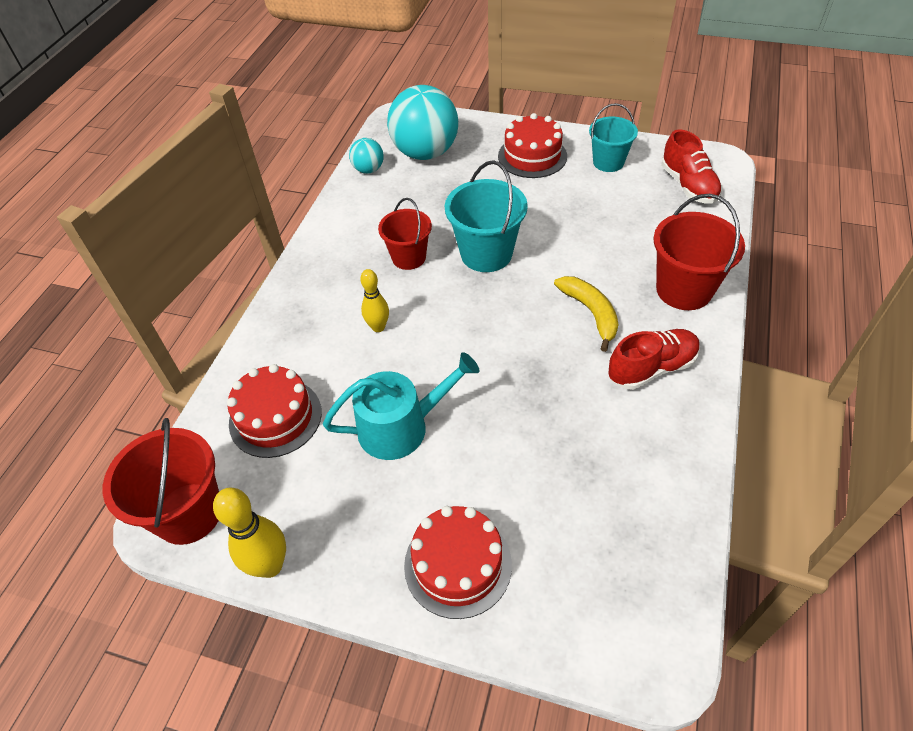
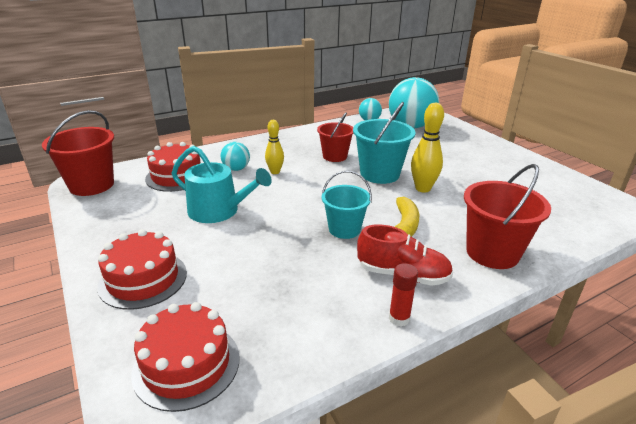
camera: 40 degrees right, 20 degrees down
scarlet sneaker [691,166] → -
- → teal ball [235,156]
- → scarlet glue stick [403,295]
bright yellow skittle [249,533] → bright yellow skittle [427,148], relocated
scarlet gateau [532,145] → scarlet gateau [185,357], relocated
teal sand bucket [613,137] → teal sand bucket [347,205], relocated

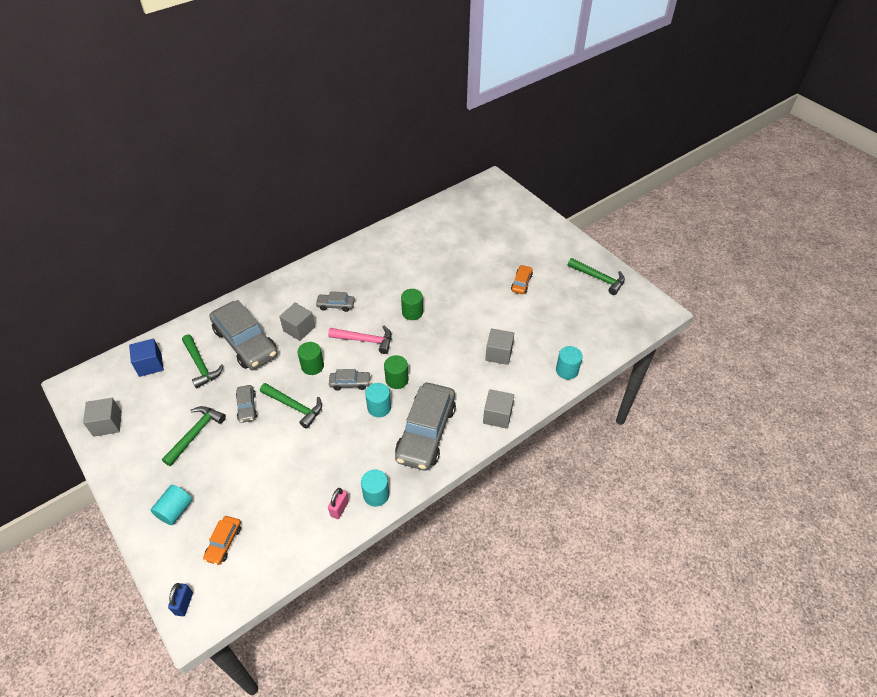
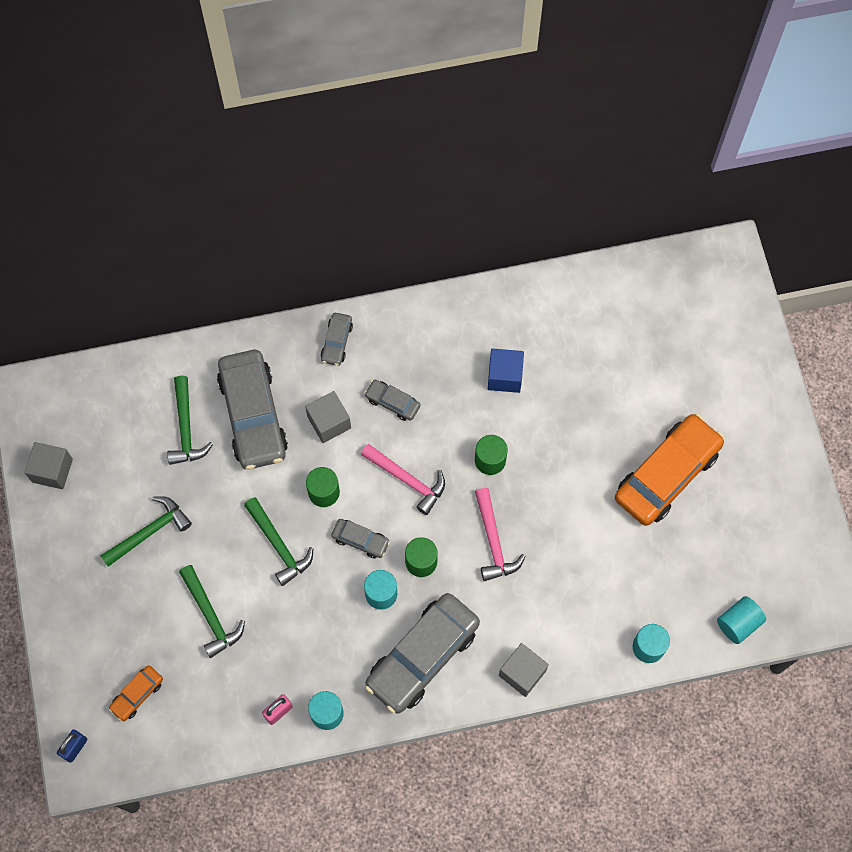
camera: 25 degrees right, 20 degrees up
gray cube [499,346] → -
- → rose-pink carpenter's hammer [500,534]
cobalt cube [146,358] → cobalt cube [506,371], relocated
teal cylinder shape [171,505] → teal cylinder shape [741,620], relocated
gray toy car [246,404] → gray toy car [337,339], relocated
green carpenter's hammer [596,276] → green carpenter's hammer [212,611], relocated
bright orange toy car [522,279] → bright orange toy car [669,470], x2.18

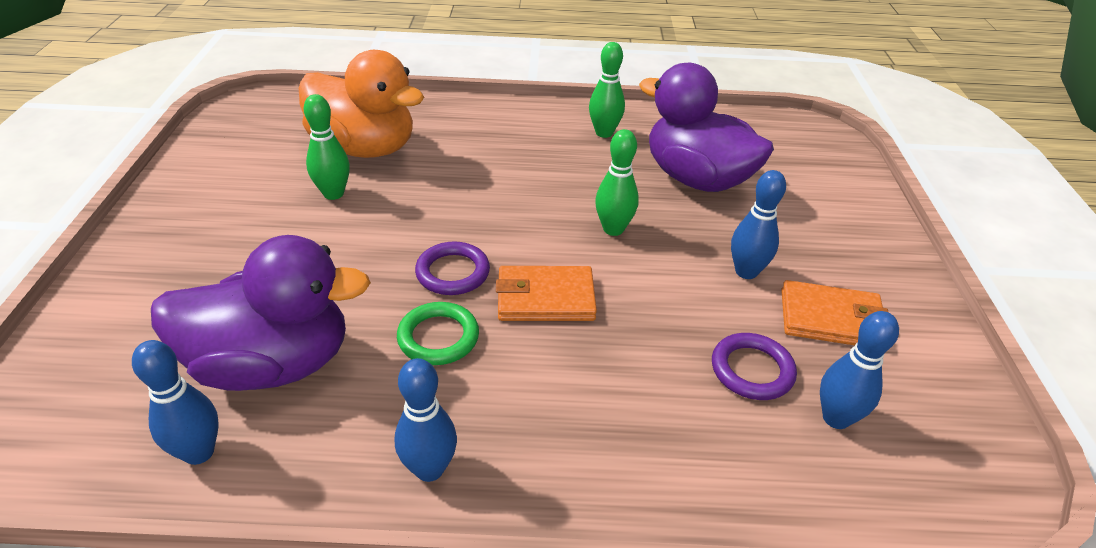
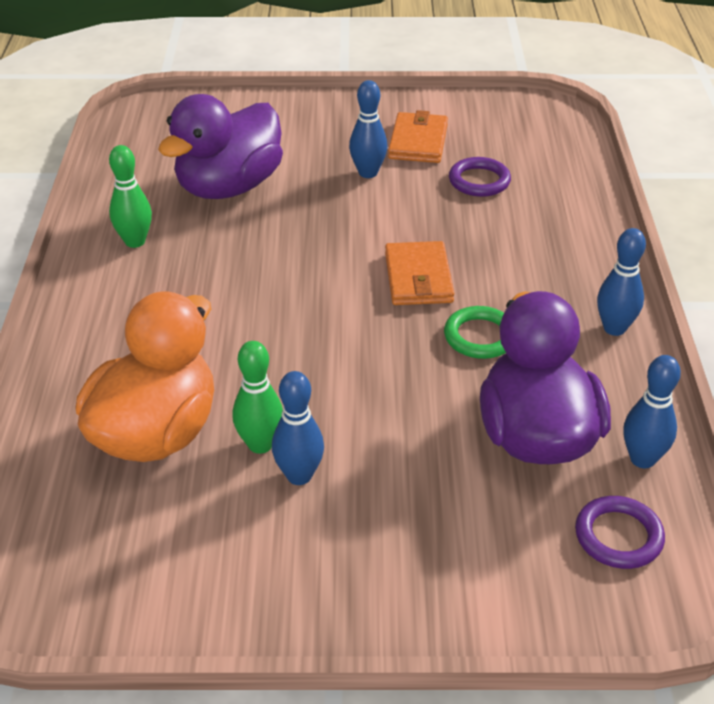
camera: 90 degrees left, 0 degrees up
green skittle [617,182] → -
royal purple torus [452,268] → royal purple torus [620,532], relocated
cobalt skittle [859,370] → cobalt skittle [298,428], relocated

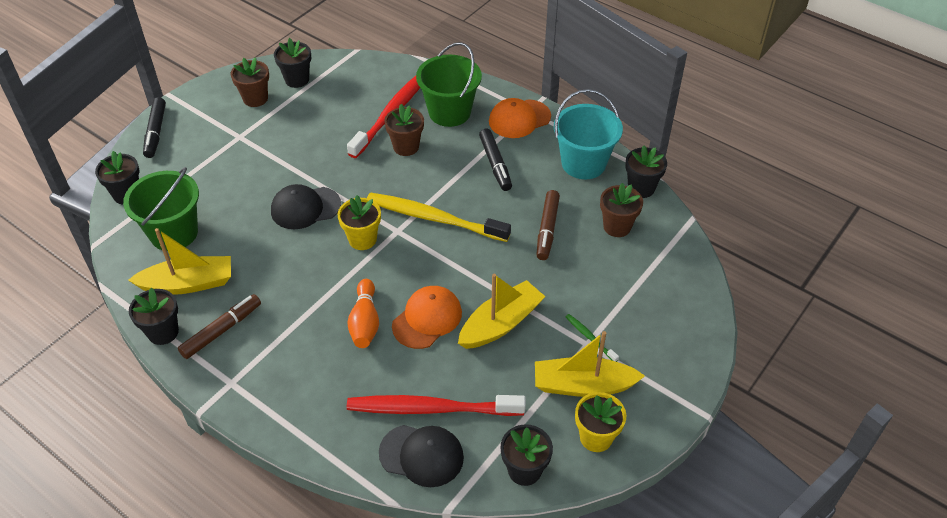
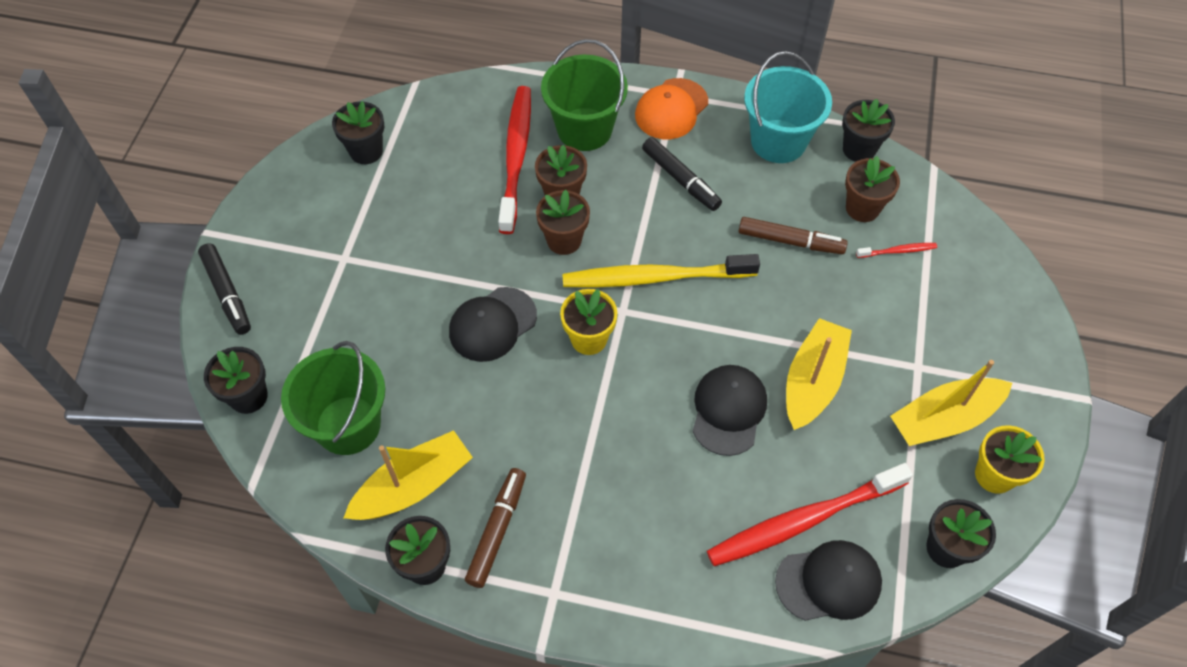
camera: 25 degrees left, 10 degrees up
bright orange skittle [363,313] → -
green dental brush [592,338] → -
- → scarlet dental brush [896,250]
dark brown plant pot [250,82] → dark brown plant pot [563,222], relocated
bright orange peaked cap [427,317] → jet-black peaked cap [730,410]
dark brown felt pen [548,225] → dark brown felt pen [793,235], 60 degrees counterclockwise

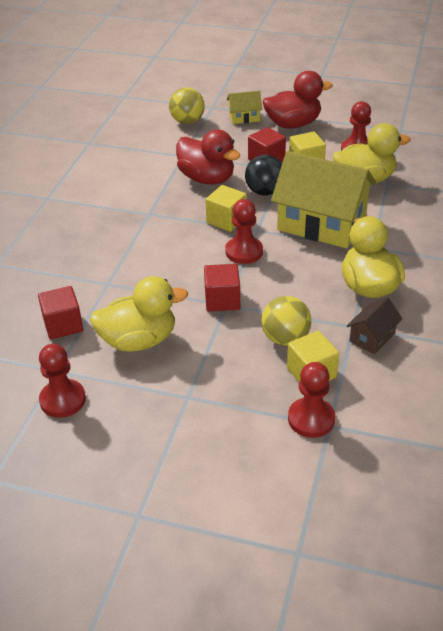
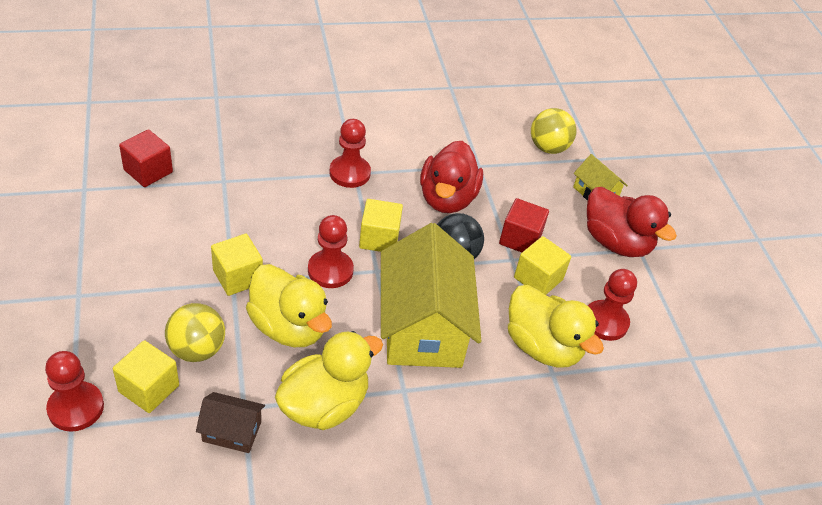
camera: 55 degrees right, 5 degrees up
scarlet game pawn [62,381] → scarlet game pawn [350,153], relocated
bright yellow duck [139,314] → bright yellow duck [289,305], relocated
scarlet cube [222,288] → bright yellow cube [237,265]

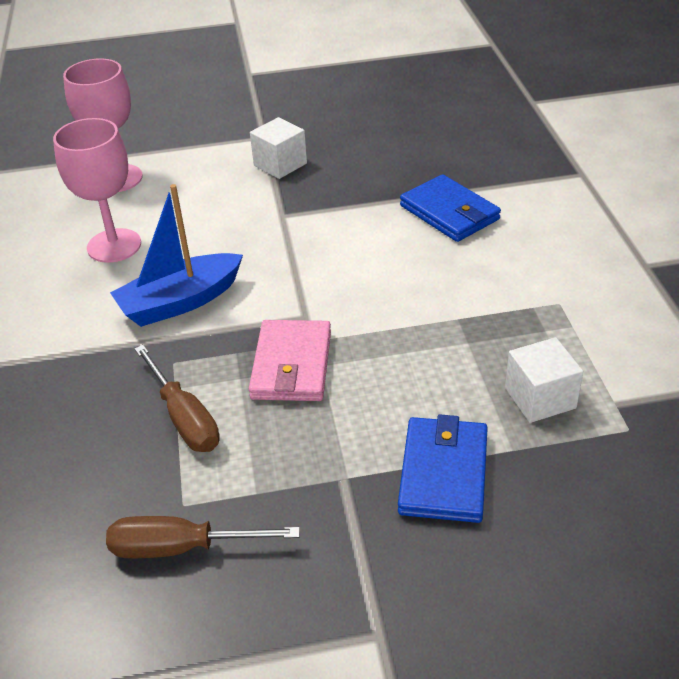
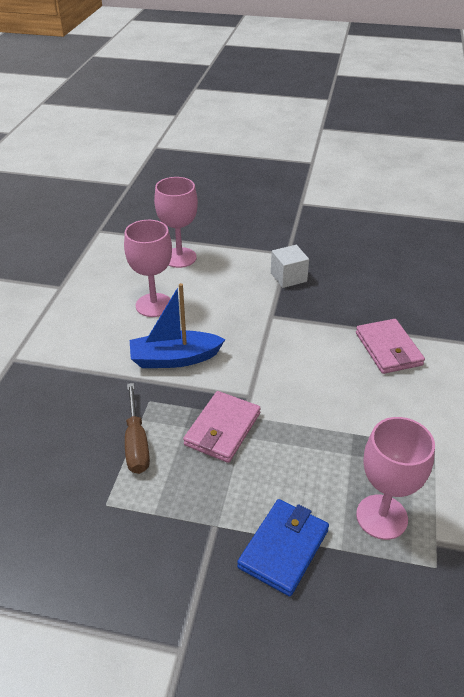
camera: 20 degrees right, 0 degrees up
dark brown flat screwdriver [203,537] → -
white cube [544,380] → rose-pink chalice [395,478]
cobalt wallet [450,208] → rose-pink wallet [390,346]

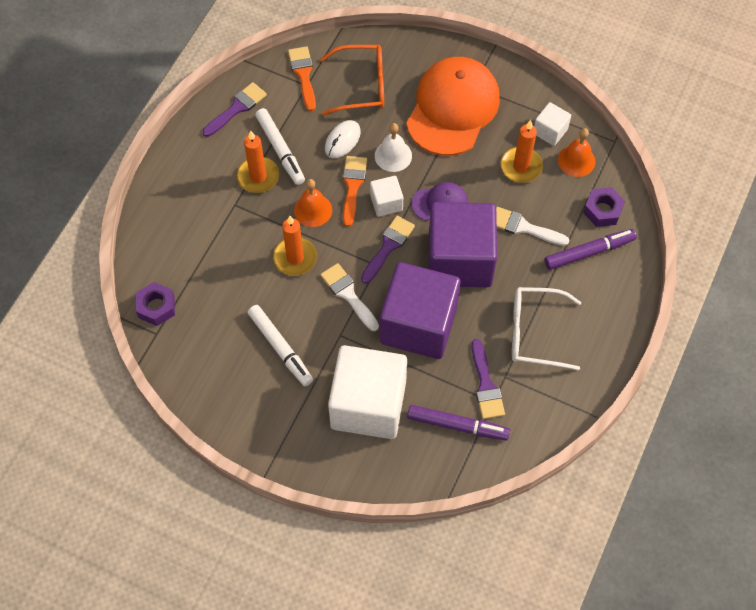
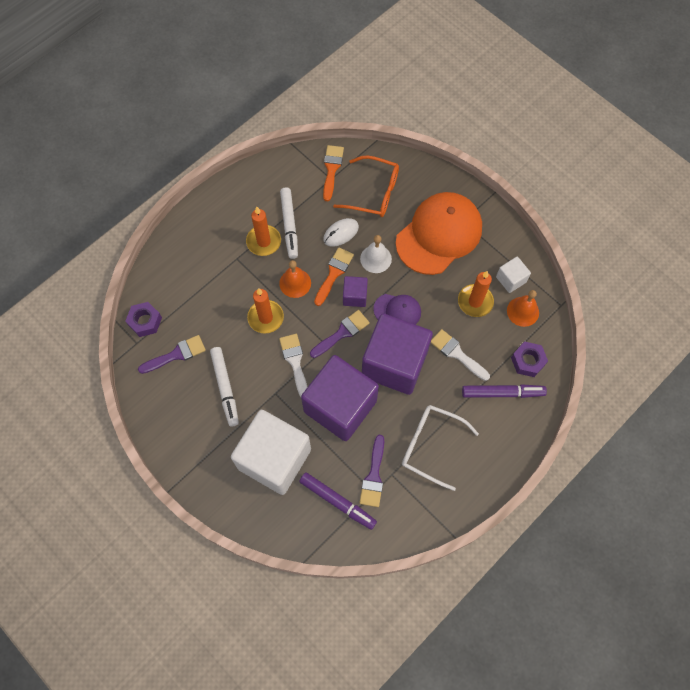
camera: 20 degrees right, 5 degrees up
royal purple paint brush [234,109] → royal purple paint brush [172,354], relocated
white cube [386,196] → royal purple cube [355,291]

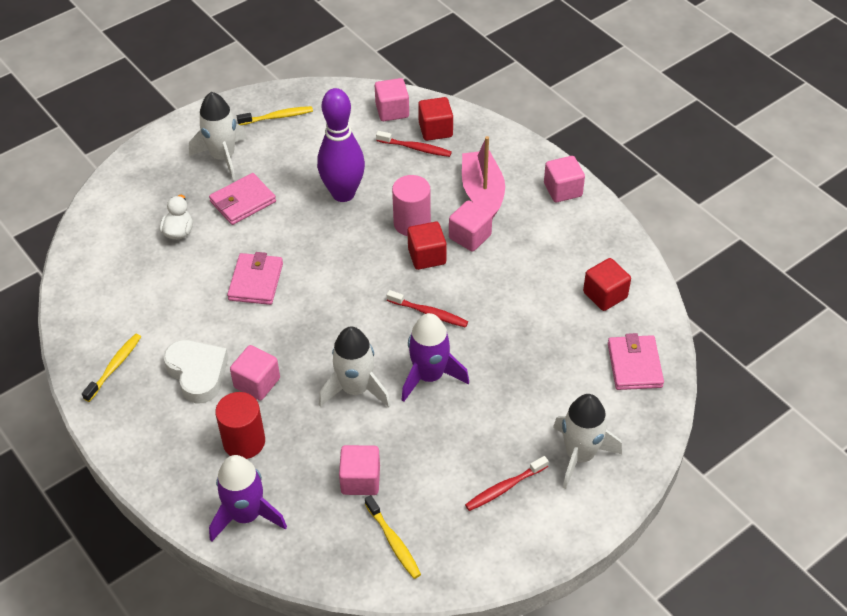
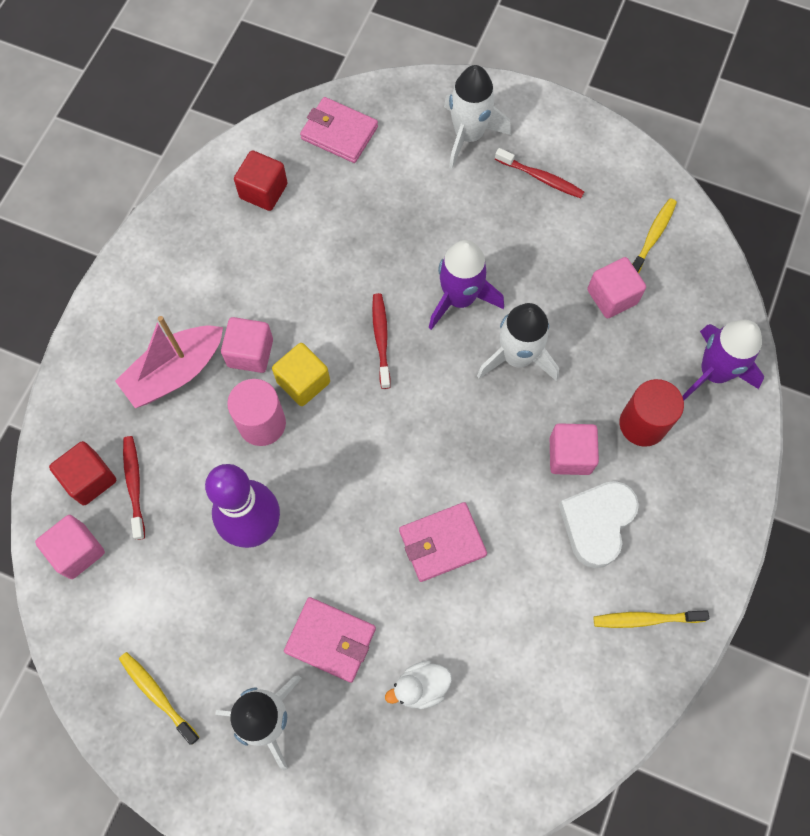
camera: 120 degrees left, 20 degrees up
rose-pink cube [564,179] → -
scarlet cube [427,246] → bright yellow cube [301,374]
rose-pink wallet [636,361] → rose-pink wallet [339,130], 60 degrees clockwise

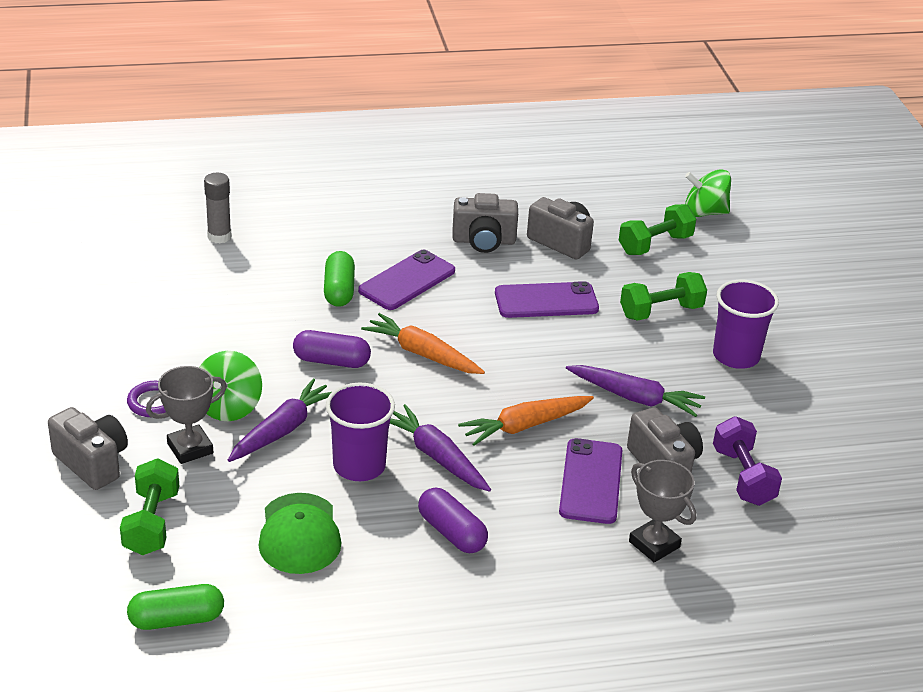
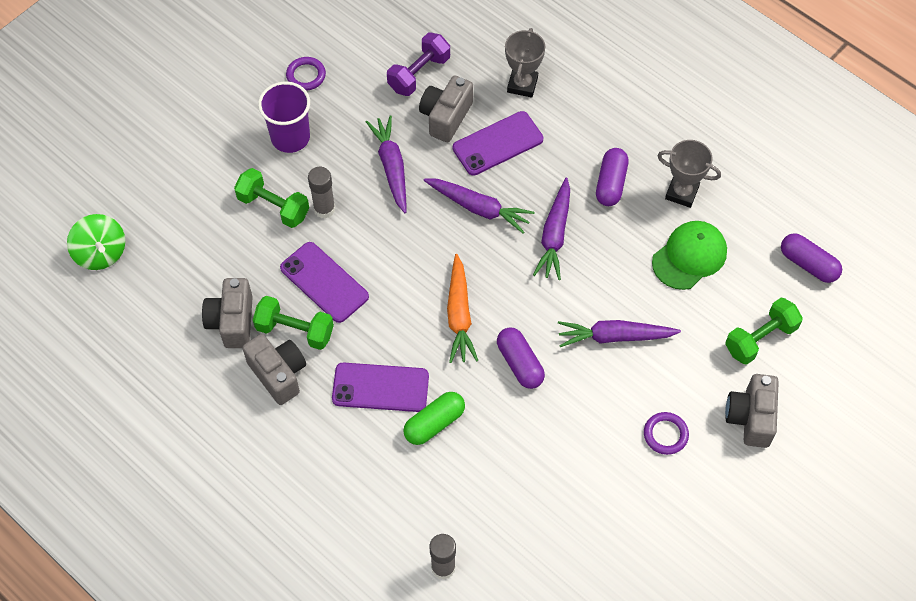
camera: 125 degrees left, 25 degrees up
green whirligig [230,386] → -
royal purple cup [360,432] → -
- → royal purple torus [306,74]
- → gray glue stick [321,193]
gray trophy [186,415] → gray trophy [689,174], relocated
green free weight [657,229] → green free weight [293,323], relocated
green capsule [175,607] → royal purple capsule [811,258]
bright orange root vegetable [526,421] → royal purple root vegetable [479,206]

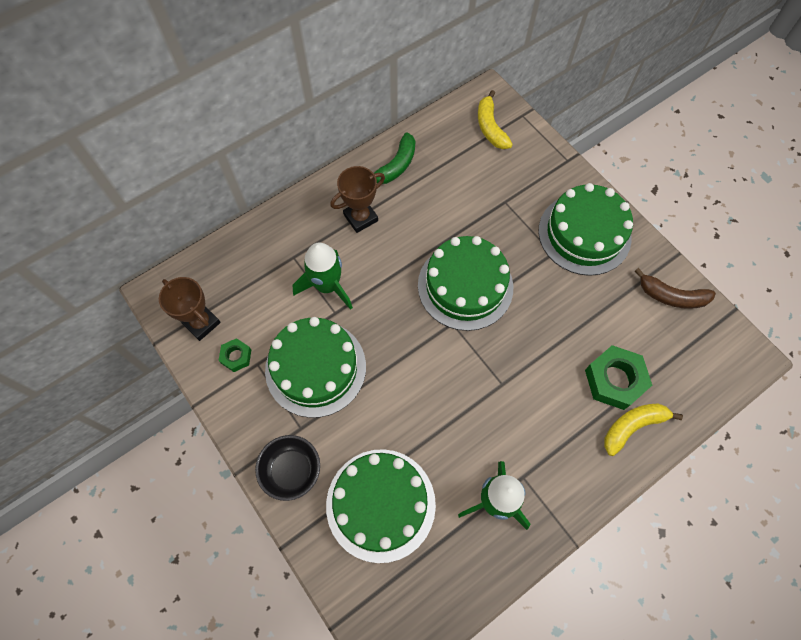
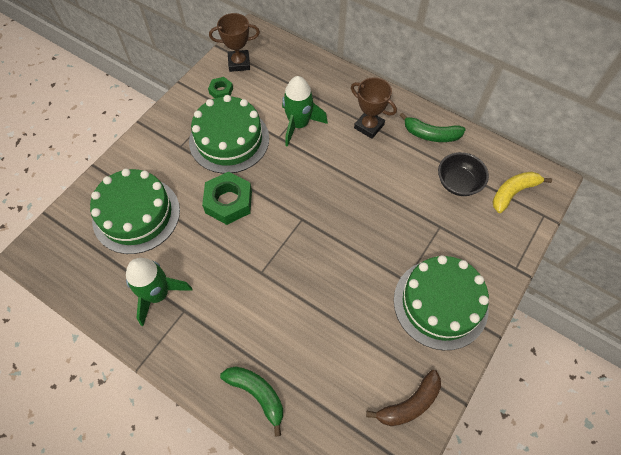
camera: 70 degrees right, 5 degrees down
green gateau [465,283] → -
jet-black serving bowl [287,468] → jet-black serving bowl [463,174], relocated
green hexagon nut [618,377] → green hexagon nut [227,198], relocated
bright yellow toy banana [643,430] → green toy banana [251,401]
dark brown trophy [190,309] → dark brown trophy [234,42], 60 degrees clockwise
dark brown toy banana [675,288] → dark brown toy banana [403,398], 120 degrees counterclockwise

